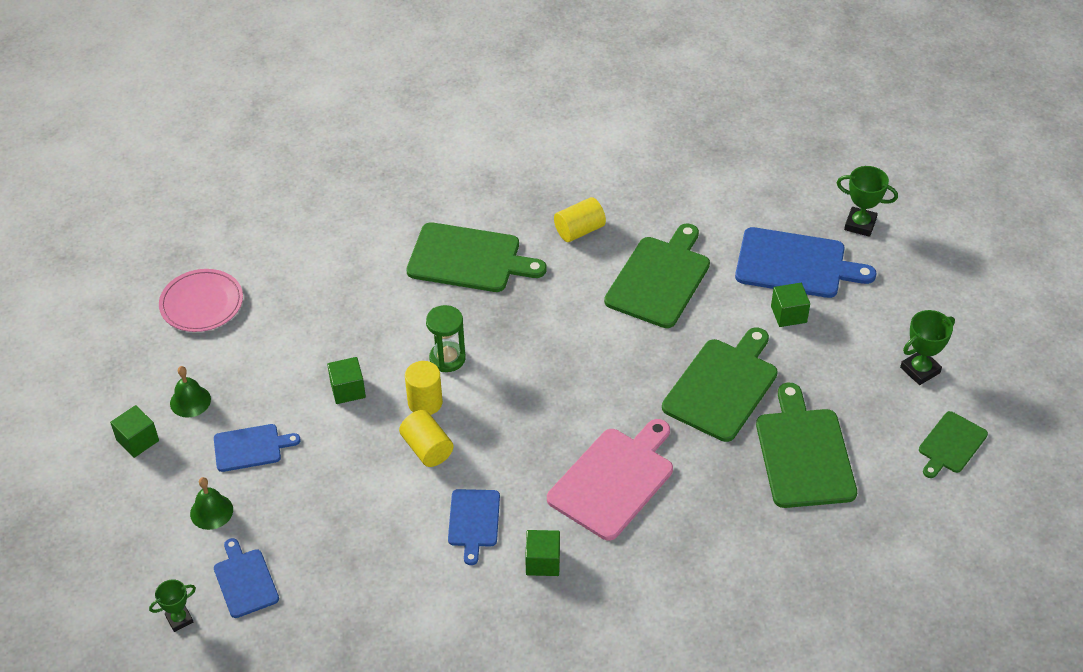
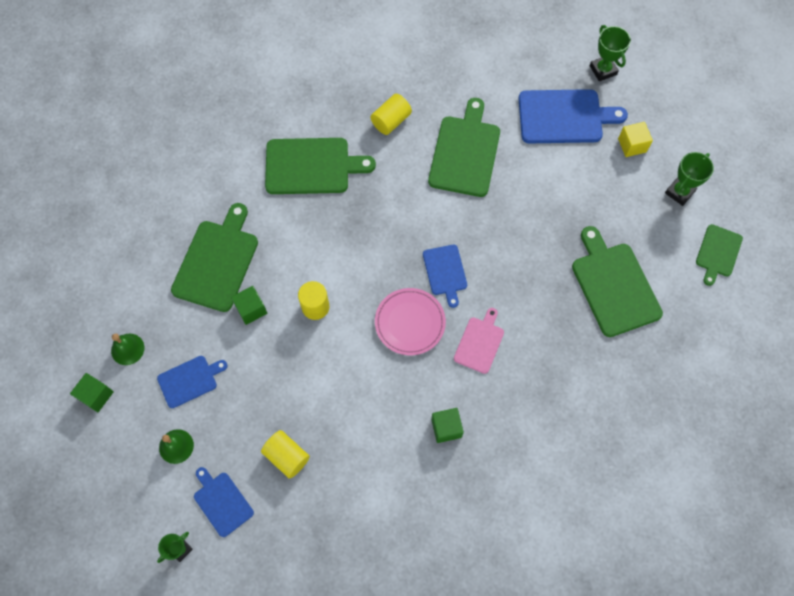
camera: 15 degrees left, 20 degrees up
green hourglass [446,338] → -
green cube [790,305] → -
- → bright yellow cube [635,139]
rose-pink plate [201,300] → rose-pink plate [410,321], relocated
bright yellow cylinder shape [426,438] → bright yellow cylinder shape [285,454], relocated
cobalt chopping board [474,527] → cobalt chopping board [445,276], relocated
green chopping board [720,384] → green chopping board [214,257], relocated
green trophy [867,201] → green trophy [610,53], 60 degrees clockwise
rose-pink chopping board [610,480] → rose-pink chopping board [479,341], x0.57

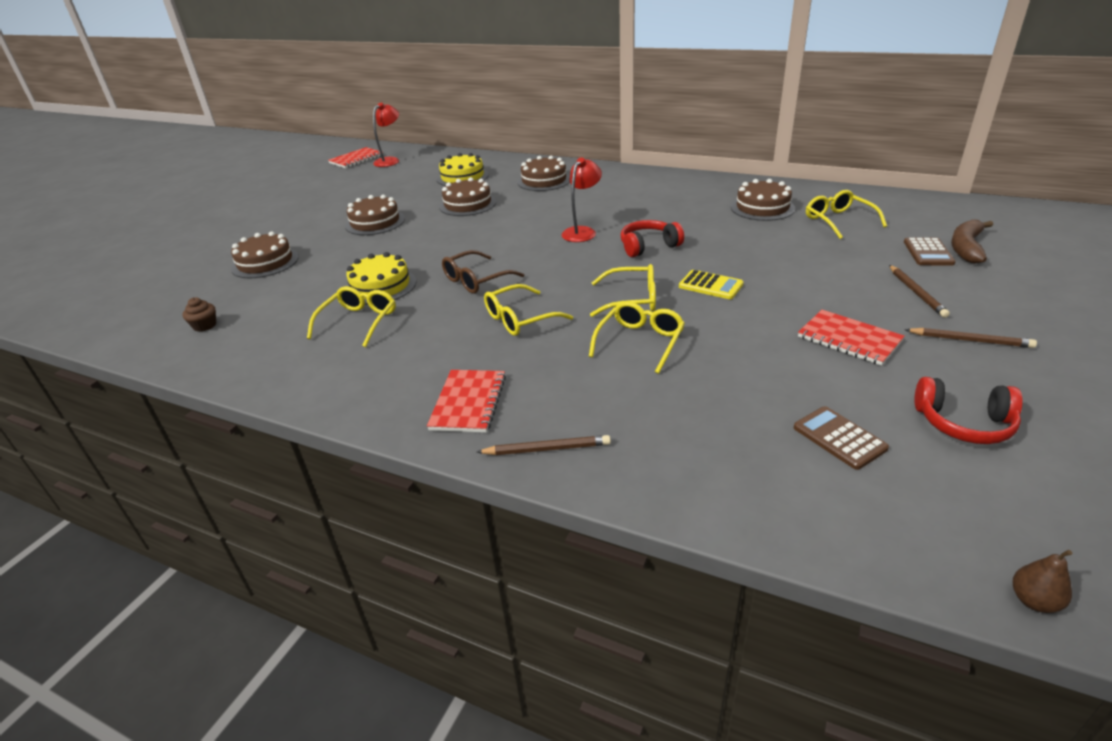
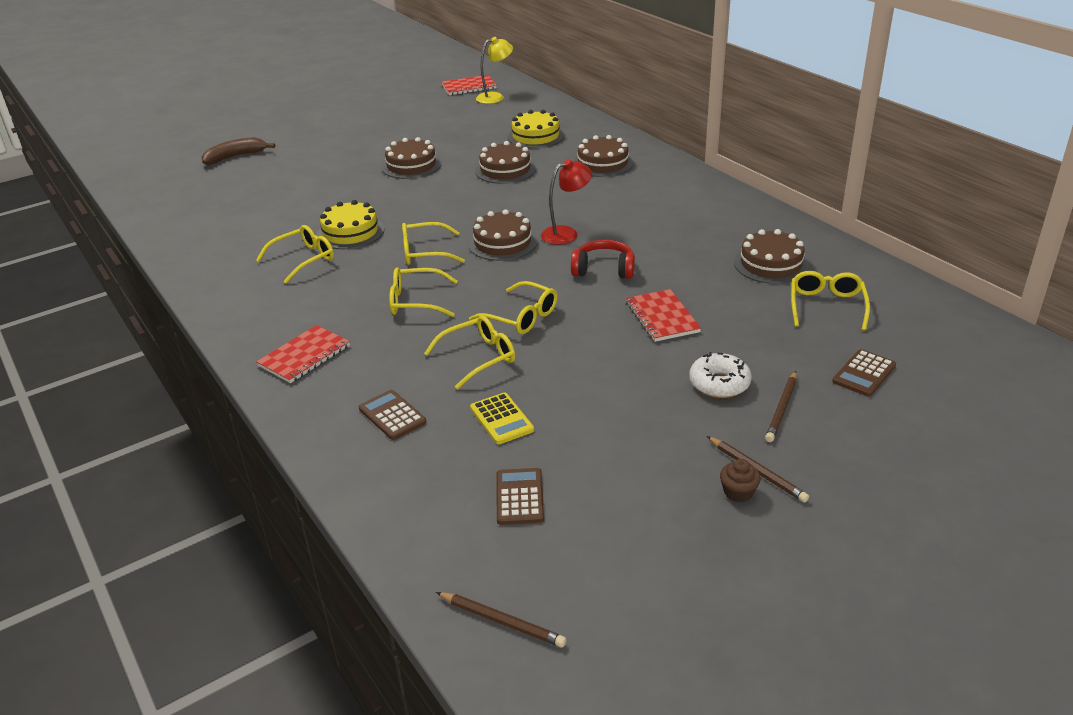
camera: 30 degrees right, 0 degrees up
scarlet headset [968,410] → -
dark brown pear [1042,581] → -
- → dark brown calculator [392,415]
- → white glazed donut [720,375]
dark brown muffin [199,314] → dark brown muffin [740,480], relocated
dark brown gateau [265,254] → dark brown gateau [502,235], relocated
dark brown lead pencil [544,445] → dark brown lead pencil [501,619], relocated
bright yellow calculator [711,284] → bright yellow calculator [502,418], relocated
scarlet notepad [851,338] → scarlet notepad [663,315], relocated
dark brown toy banana [972,241] → dark brown toy banana [238,151], relocated
scarlet reading lamp [386,134] → bright yellow reading lamp [494,70]
dark brown eyeglasses [483,272] → bright yellow eyeglasses [433,243]

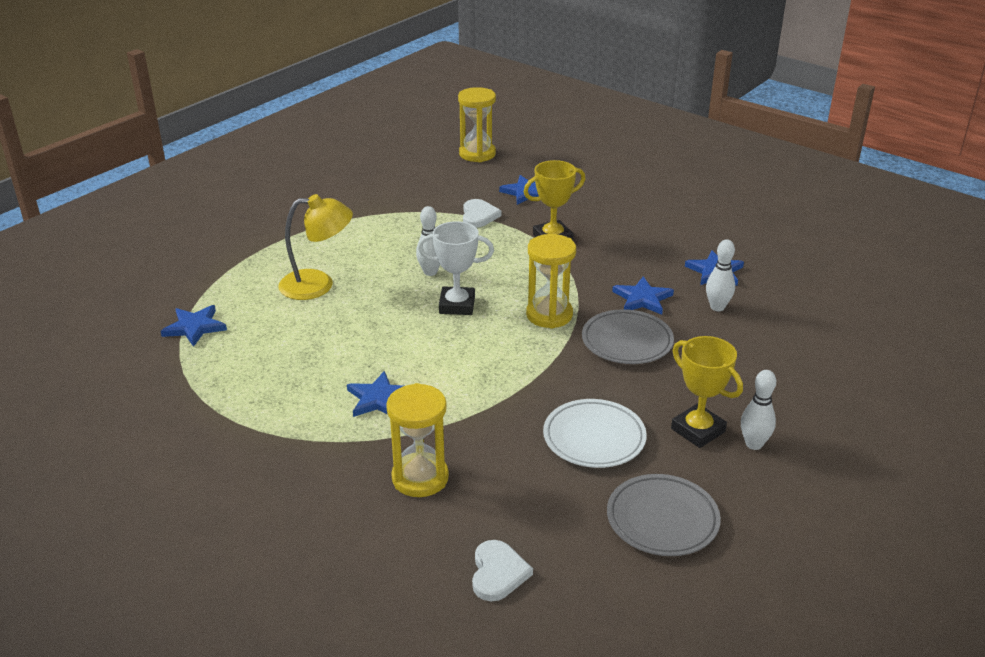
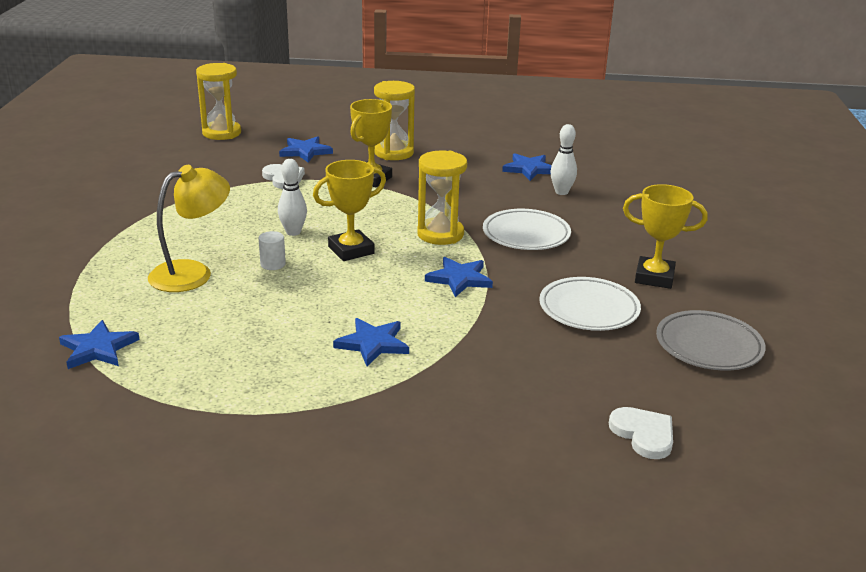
camera: 35 degrees left, 5 degrees down
white skittle [758,410] → -
- → white cylinder shape [272,250]
bright yellow hourglass [417,440] → bright yellow hourglass [394,120], relocated
cobalt star shape [643,295] → cobalt star shape [459,277], relocated
white trophy [456,268] → bright yellow trophy [349,210]
gray plate [628,336] → white plate [527,229]

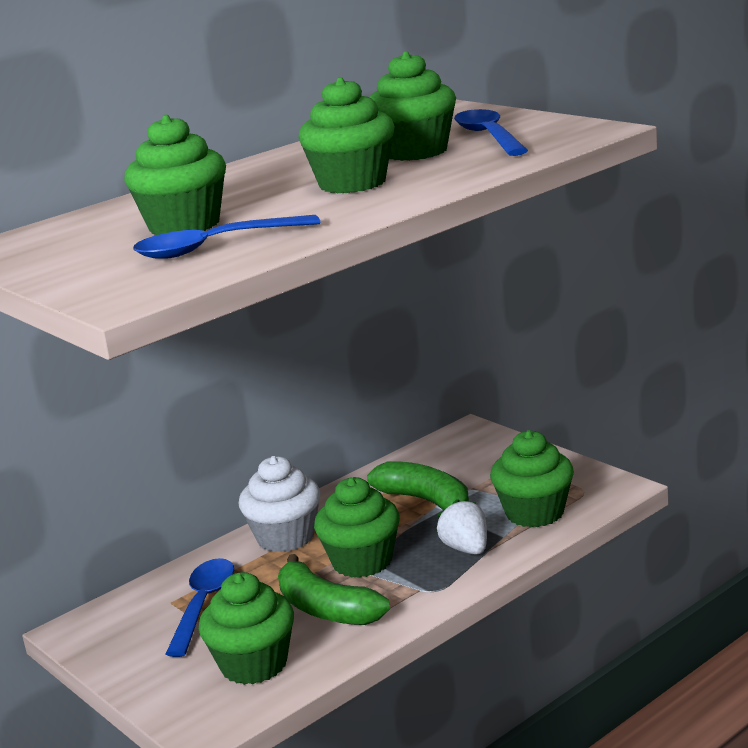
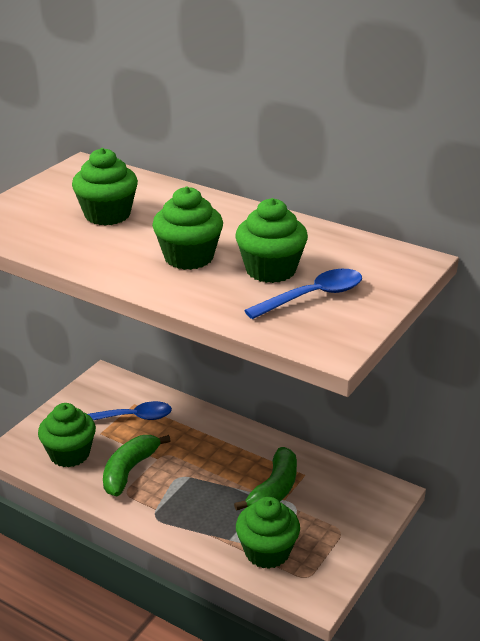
camera: 70 degrees right, 10 degrees up
cobalt spoon [227,237] → -
white muffin [280,504] → -
green muffin [357,527] → -
white berry [462,527] → -

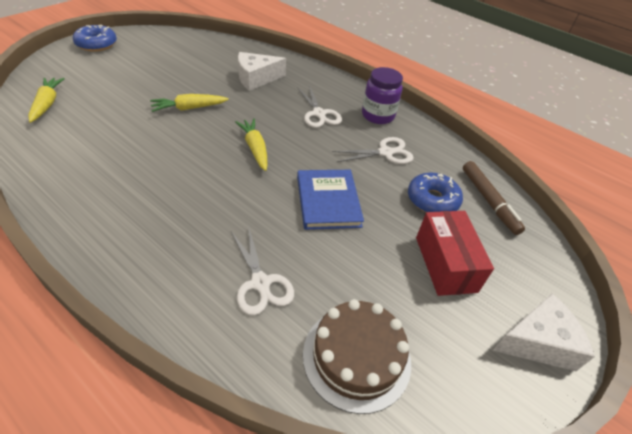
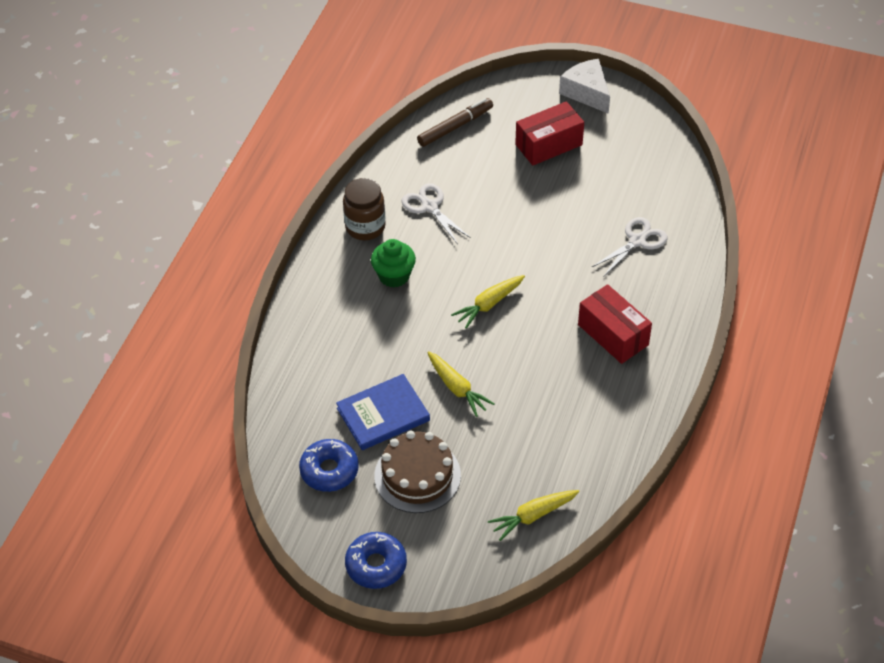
camera: 105 degrees left, 5 degrees up
white cheese [262,71] → -
- → scarlet package [615,324]
cobalt hardcover [330,200] → cobalt hardcover [383,412], relocated
dark brown gateau [357,356] → dark brown gateau [417,472], relocated
cobalt glazed donut [435,193] → cobalt glazed donut [329,465], relocated
white shears [319,106] → green muffin [393,263]
royal purple jar [382,95] → dark brown jar [364,209]

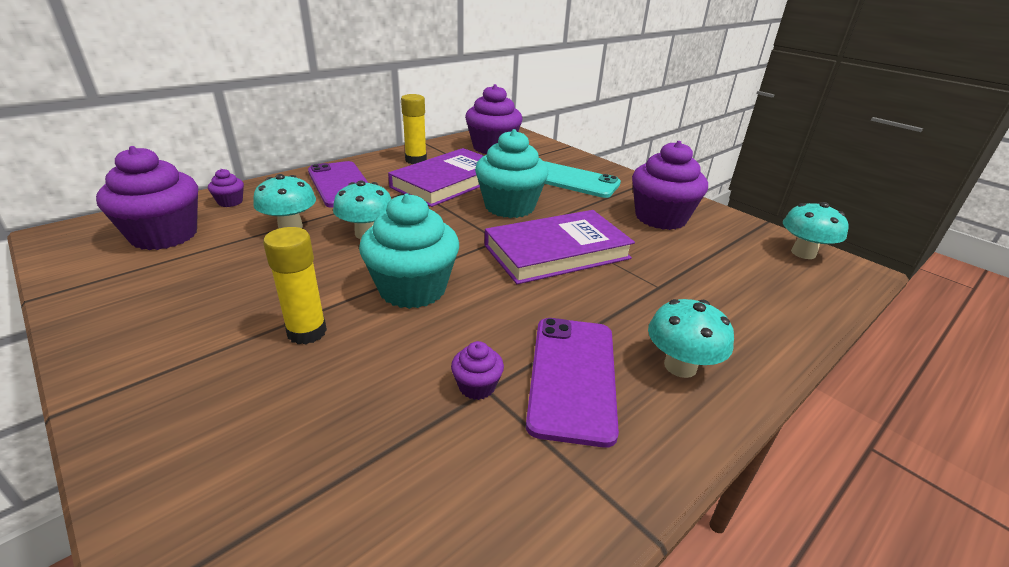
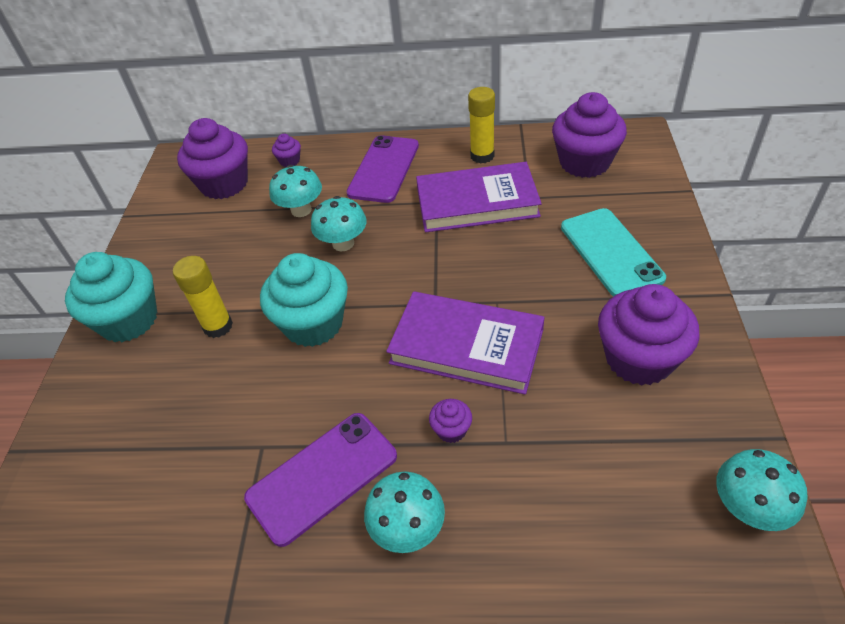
camera: 50 degrees right, 15 degrees up
royal purple muffin [477,370] → royal purple muffin [450,421], relocated
teal muffin [511,173] → teal muffin [111,297], relocated

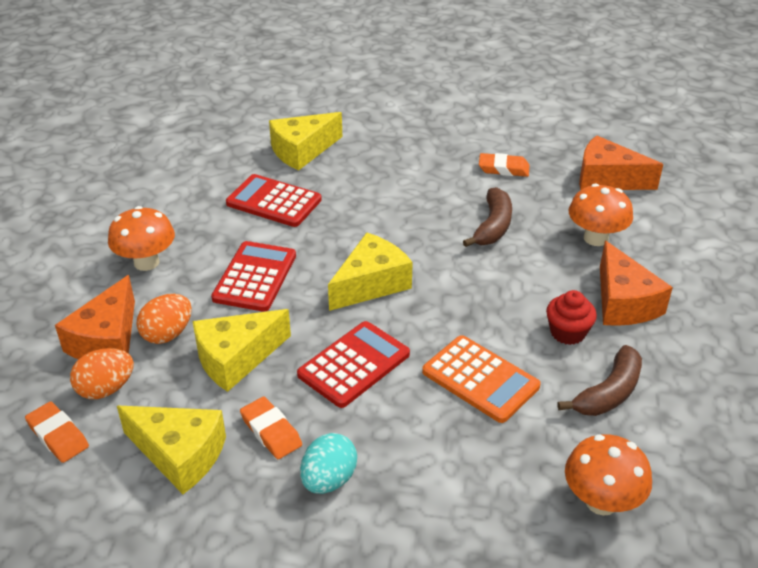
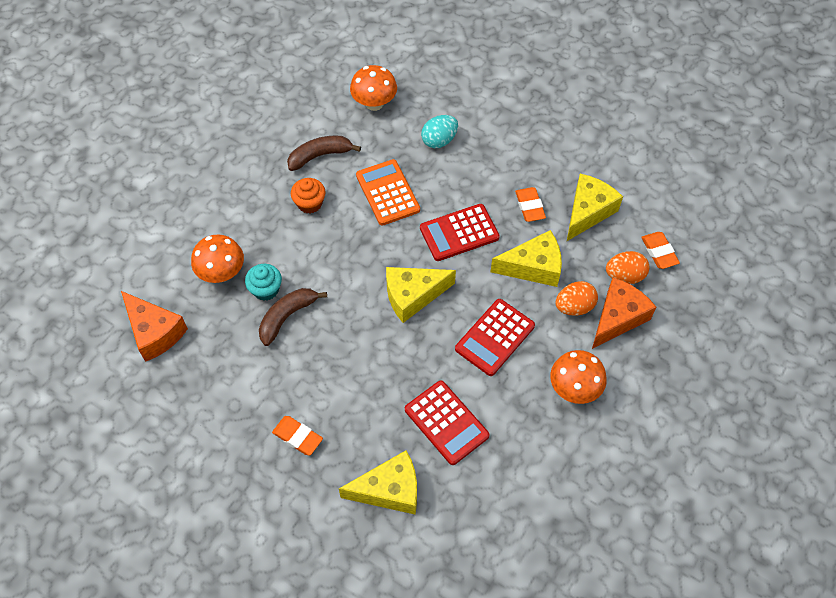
camera: 155 degrees left, 20 degrees up
bright orange cheese [636,283] → -
- → teal muffin [263,282]
teal toy egg [328,463] → teal toy egg [439,131], relocated
bright orange pencil eraser [504,165] → bright orange pencil eraser [297,436], relocated
scarlet muffin [571,317] → bright orange muffin [308,195]
bright yellow cheese [171,450] → bright yellow cheese [595,207], 75 degrees clockwise

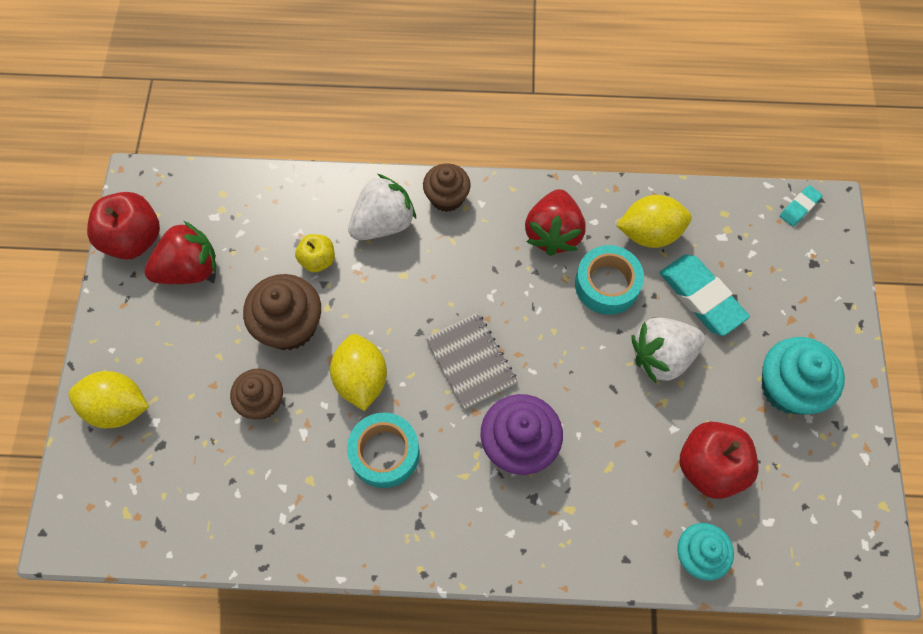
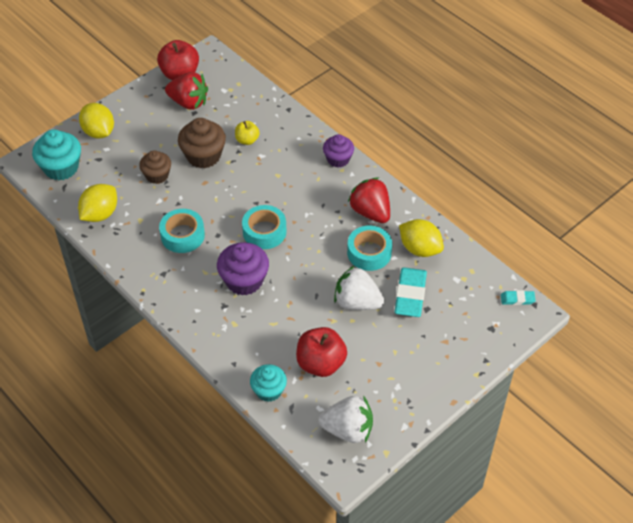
camera: 45 degrees right, 15 degrees down
bright yellow citrus fruit [358,372] → bright yellow citrus fruit [97,203], relocated
white berry [382,207] → white berry [345,419], relocated
teal muffin [803,375] → teal muffin [56,154], relocated
gray notepad [471,360] → teal tape [264,227]
dark brown muffin [447,187] → royal purple muffin [338,150]
scarlet berry [555,222] → scarlet berry [369,200], 90 degrees clockwise

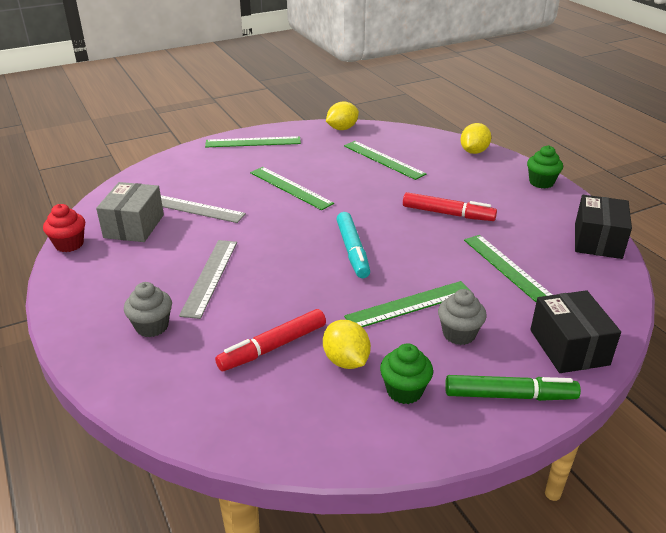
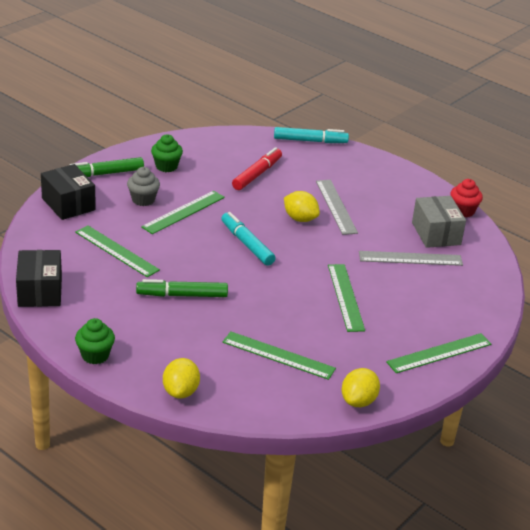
camera: 155 degrees right, 0 degrees up
gray muffin [148,309] → -
- → teal felt pen [311,135]
bright yellow citrus fruit [347,344] → bright yellow citrus fruit [302,206], relocated
scarlet felt pen [450,206] → green felt pen [182,288]
green measuring stick [292,188] → green measuring stick [346,298], 60 degrees clockwise

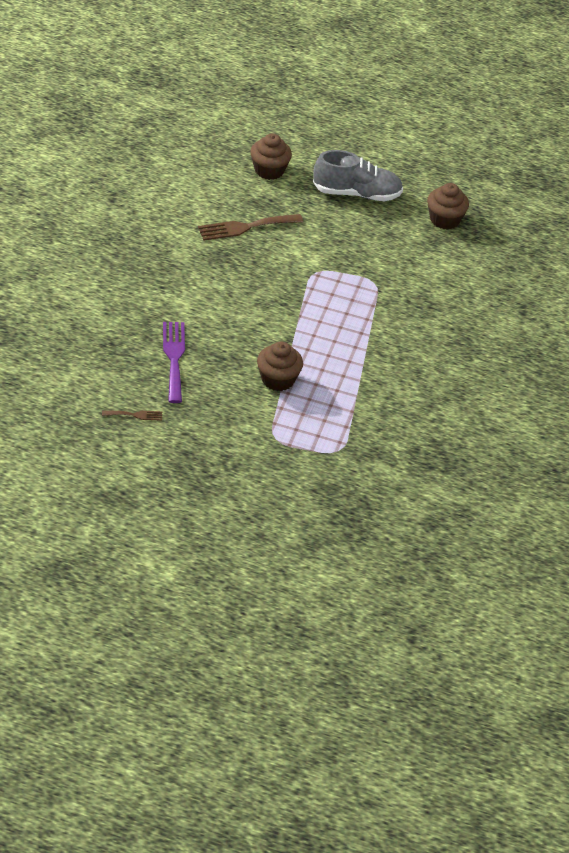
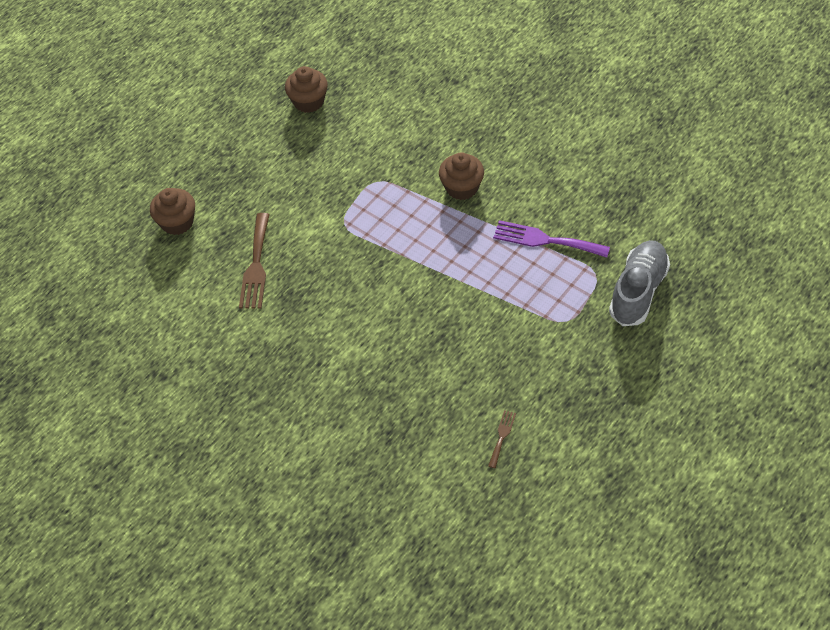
camera: 60 degrees left, 10 degrees up
royal purple table fork [174,362] → royal purple table fork [551,239], relocated
dark brown muffin [280,366] → dark brown muffin [461,176], relocated
gray sneaker [358,175] → gray sneaker [639,283], relocated

